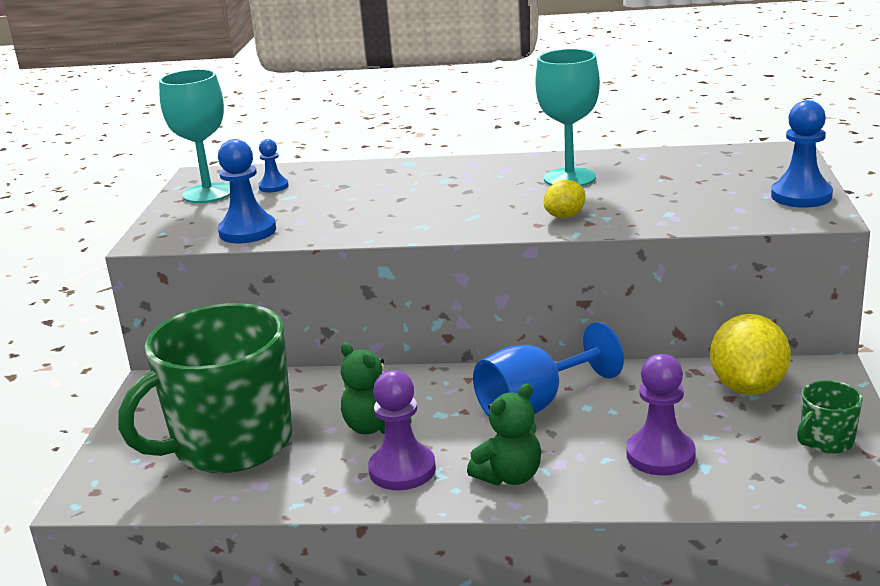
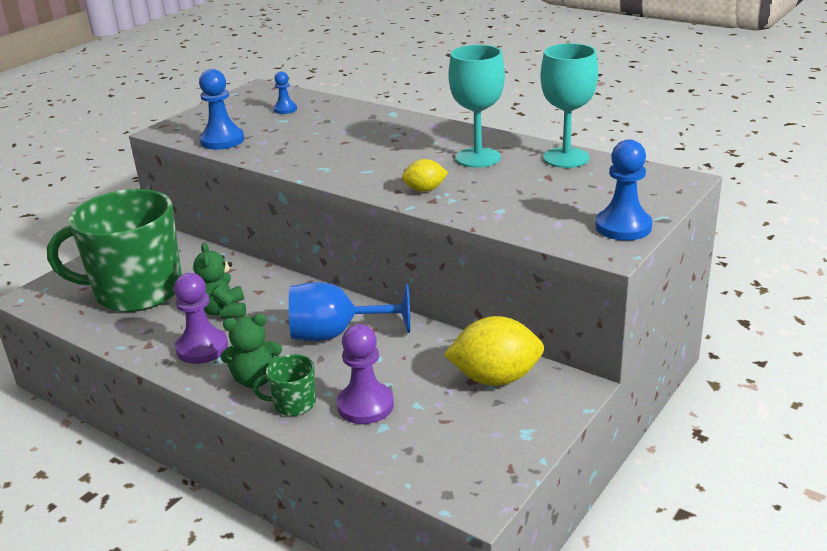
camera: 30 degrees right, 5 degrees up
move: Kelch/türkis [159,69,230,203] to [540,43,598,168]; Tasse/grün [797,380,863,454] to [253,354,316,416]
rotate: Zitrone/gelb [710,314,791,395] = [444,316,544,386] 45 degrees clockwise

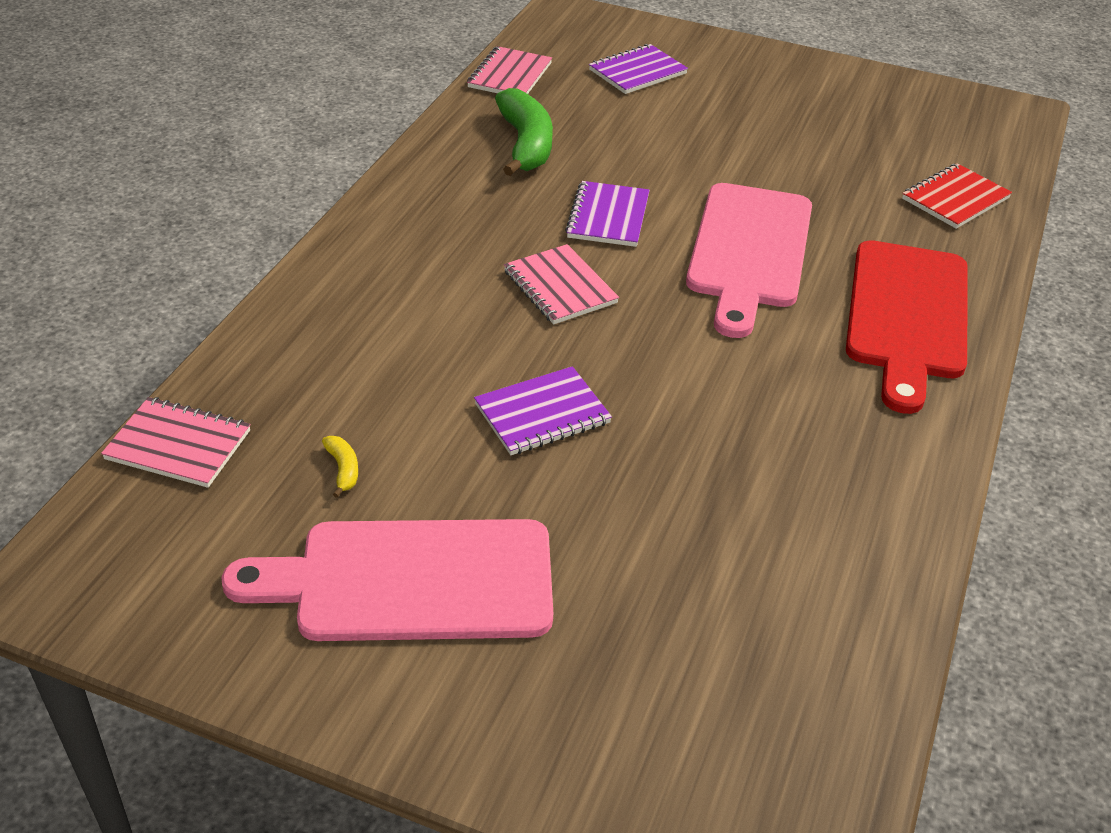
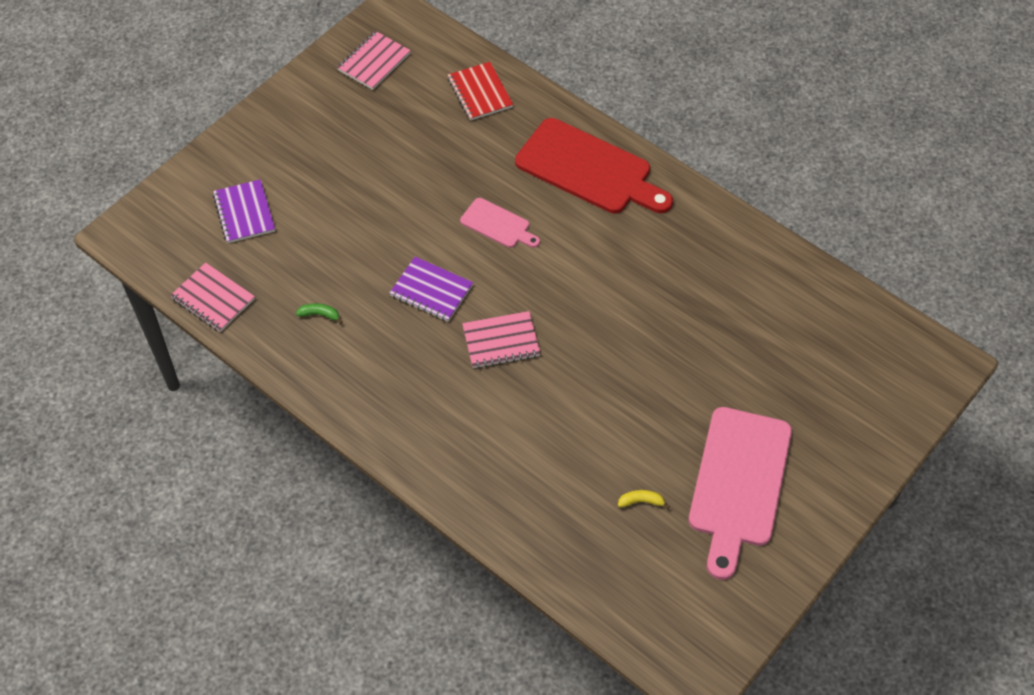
camera: 70 degrees left, 15 degrees up
delete: Notizbuch/lila [474,366,612,455]
move: Notizbuch/rosa [101,397,251,488] to [337,31,411,90]
resize: Banane/grün [495,88,553,176] = [296,303,342,324] x0.42; Schneidebrett/rosa [686,183,812,338] = [460,198,540,248] x0.50

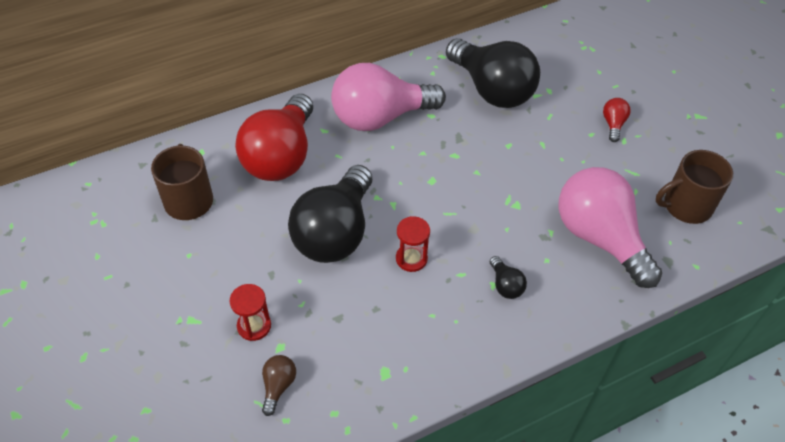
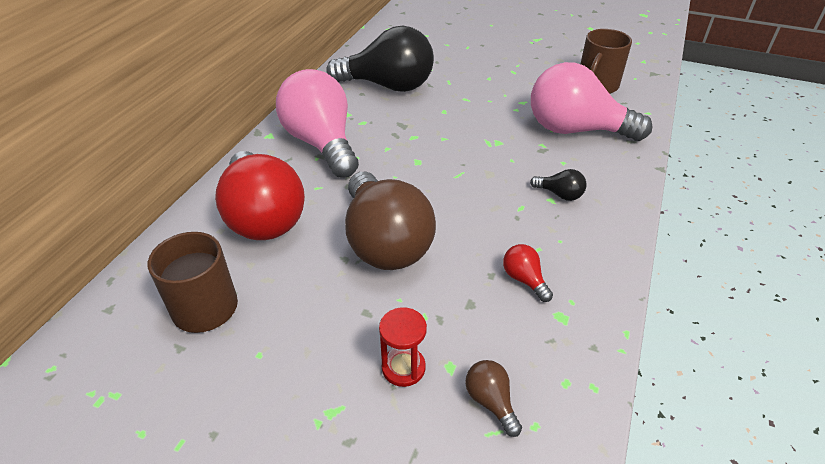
camera: 40 degrees left, 10 degrees down
delete: Sanduhr/rot [396,216,430,272]
move: Glühbirne/rot [603,98,631,142] to [503,244,553,302]
recolor: Glühbirne/schwarz [288,165,372,263] to Glühbirne/braun [345,172,436,270]
rotate: Glühbirne/rosa [331,63,446,131] = [276,69,359,178] 120 degrees clockwise

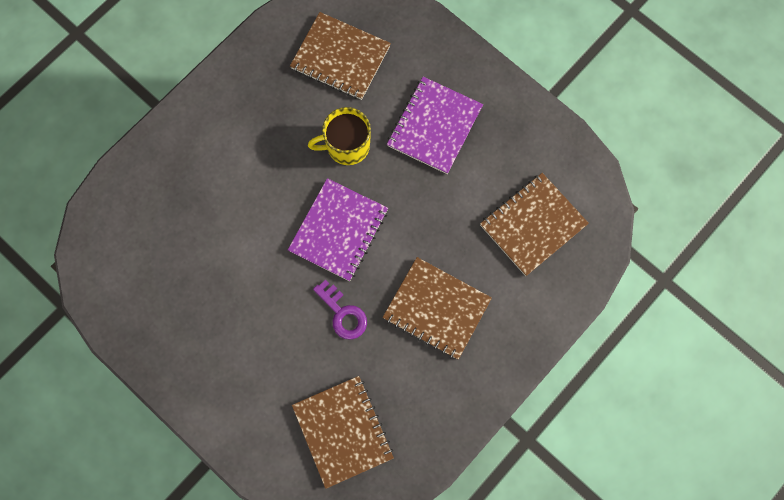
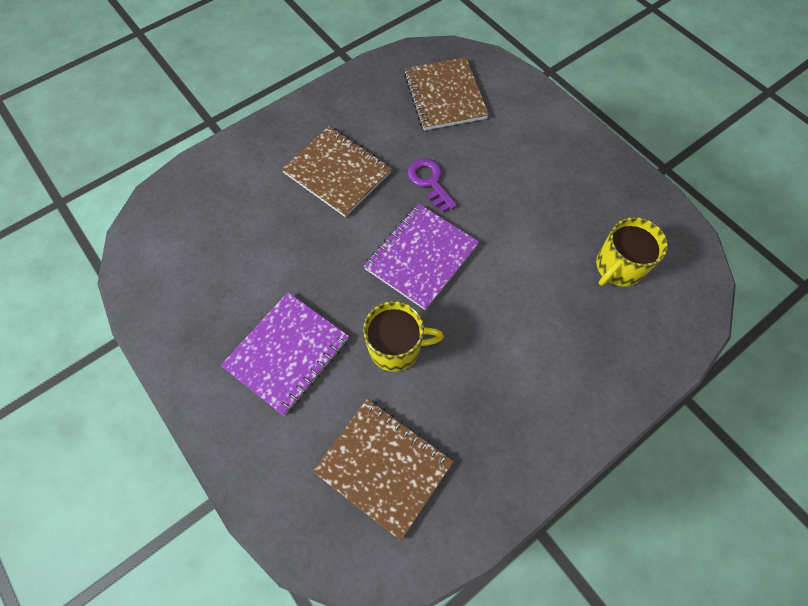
camera: 170 degrees left, 10 degrees down
delete: Notizbuch/braun [480,173,589,276]
insert: Tasse/gelb [596,217,668,286]

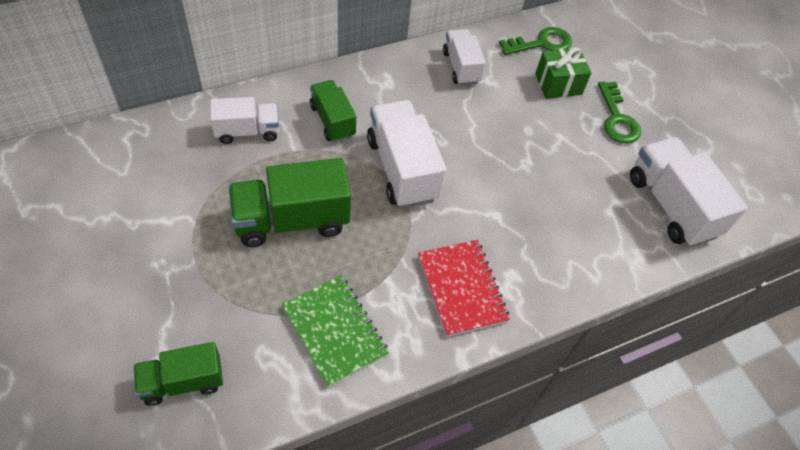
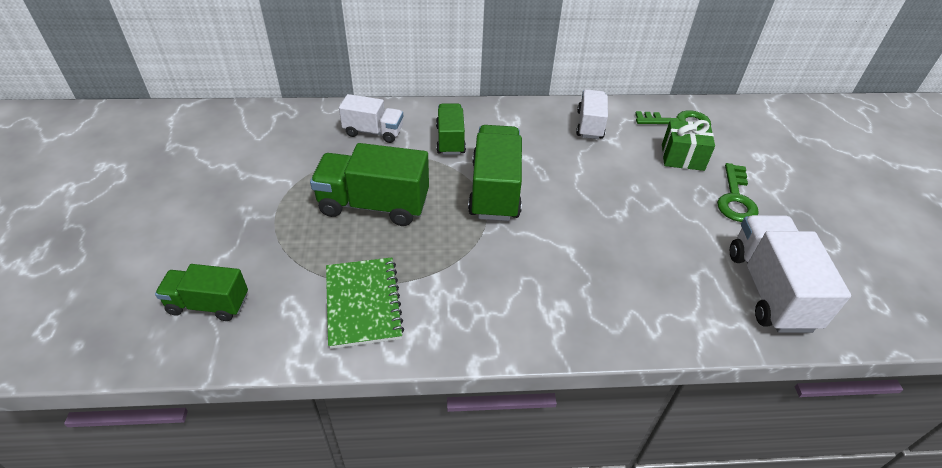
camera: 25 degrees right, 10 degrees down
delete: Notizbuch/rot [418,240,510,337]
recolor: Lastwagen/weiß [367,100,446,208] to Lastwagen/grün [468,125,522,221]

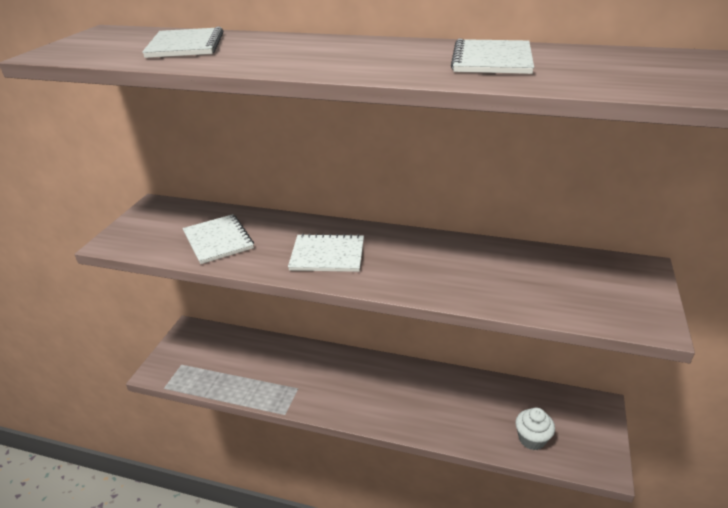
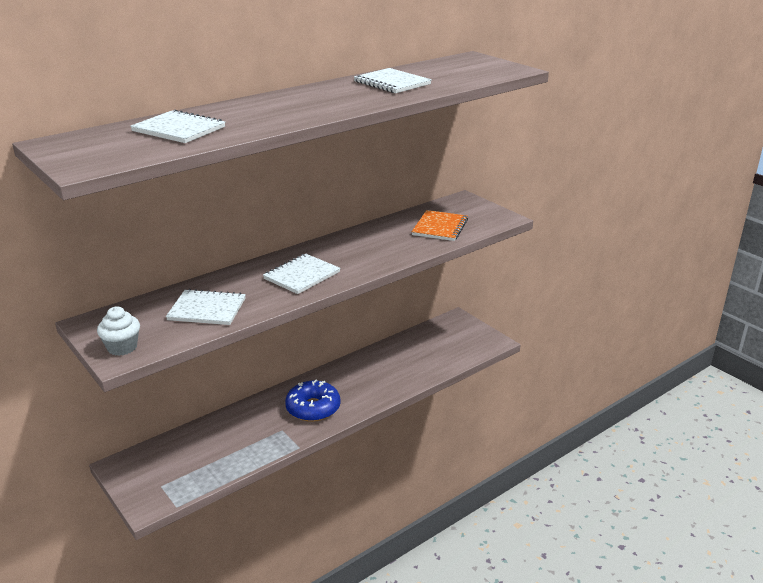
camera: 55 degrees left, 5 degrees down
insert: Donut/blau [285,379,341,422]; Notizbuch/orange [412,210,468,241]
move: Muffin/weiß [515,408,555,450] to [97,307,140,356]

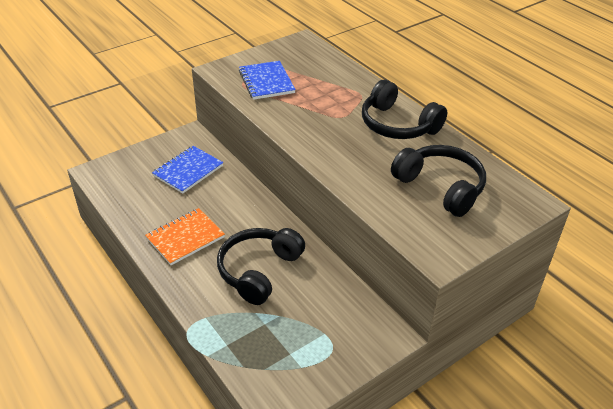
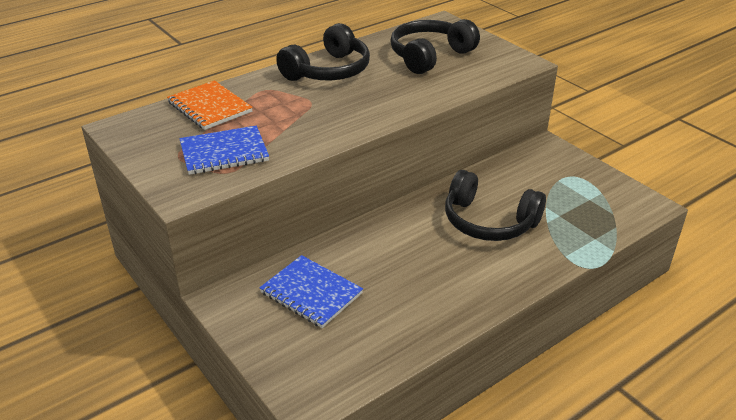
camera: 90 degrees left, 5 degrees down
move: Notizbuch/orange [145,208,225,265] to [167,80,253,130]

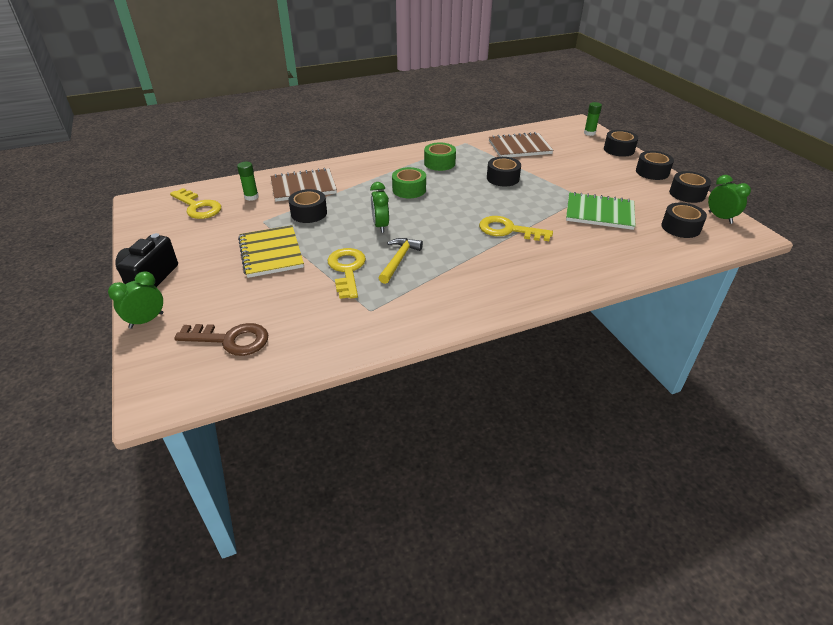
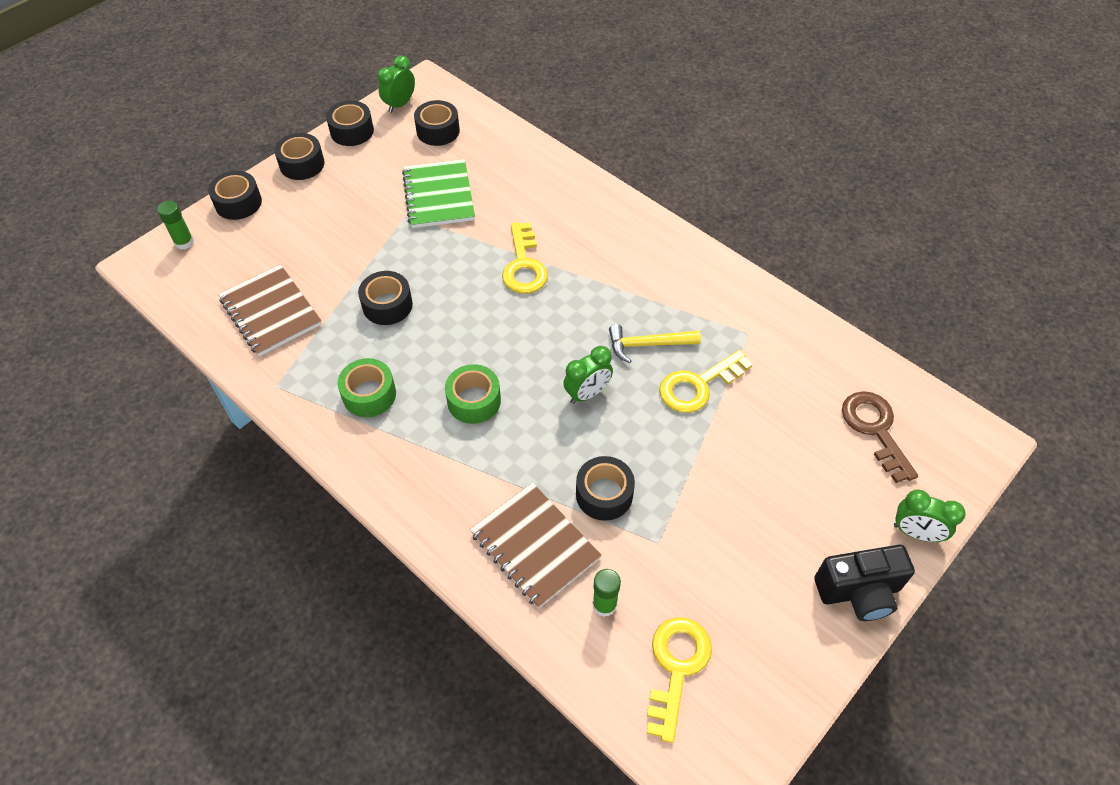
camera: 115 degrees left, 15 degrees up
delete: Notizbuch/gelb [238,225,304,278]

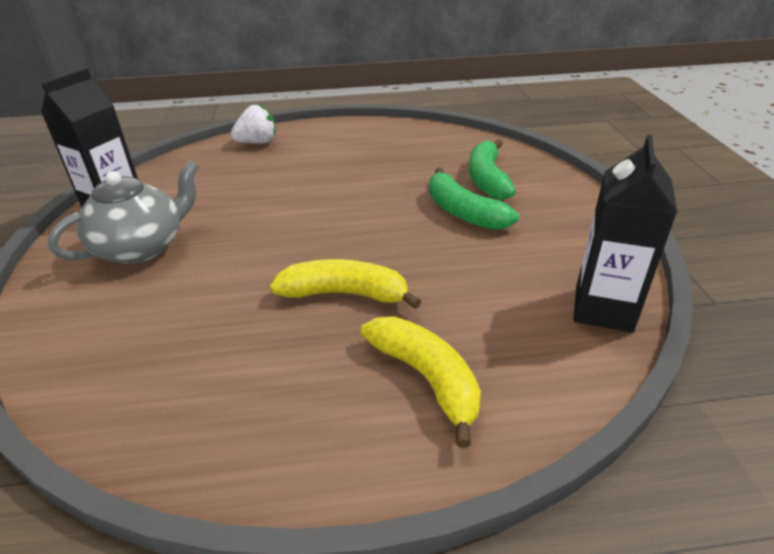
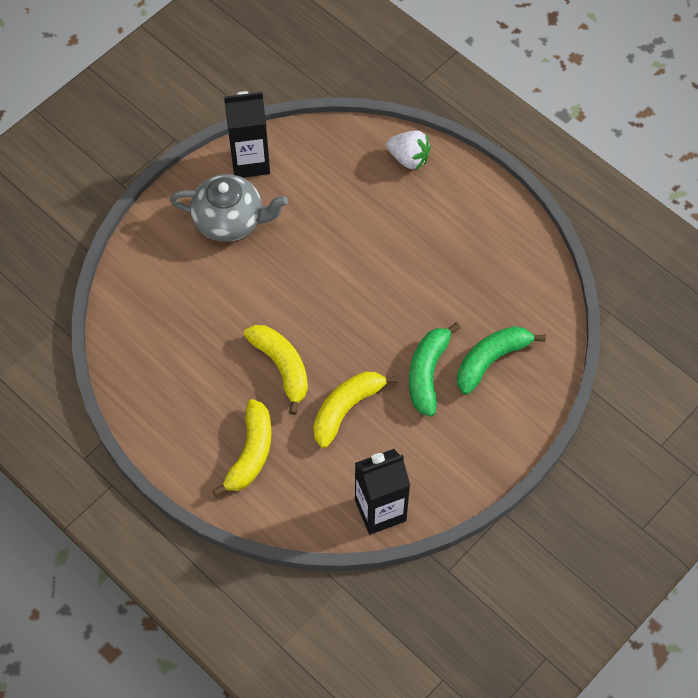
camera: 50 degrees right, 25 degrees up
insert: Banane/gelb [313,372,398,448]

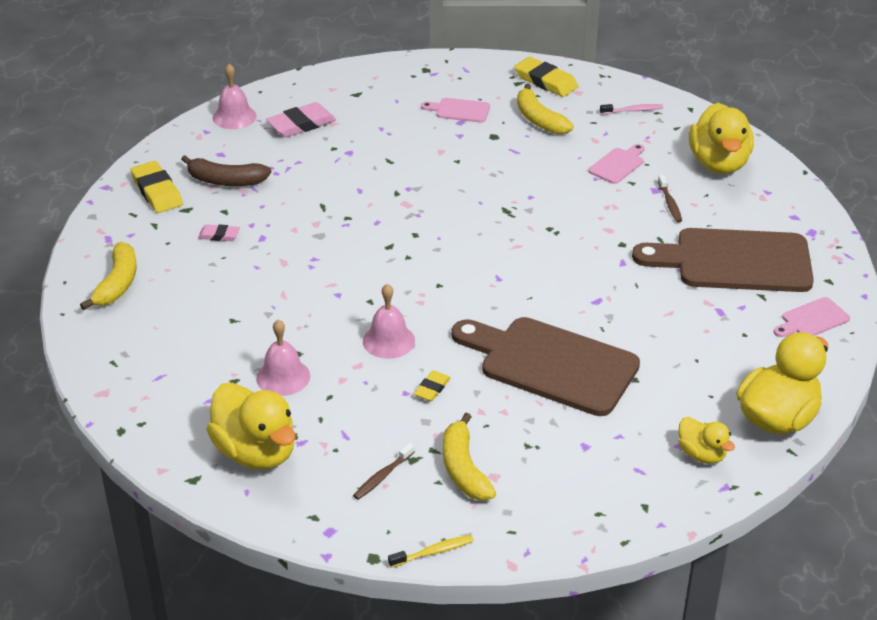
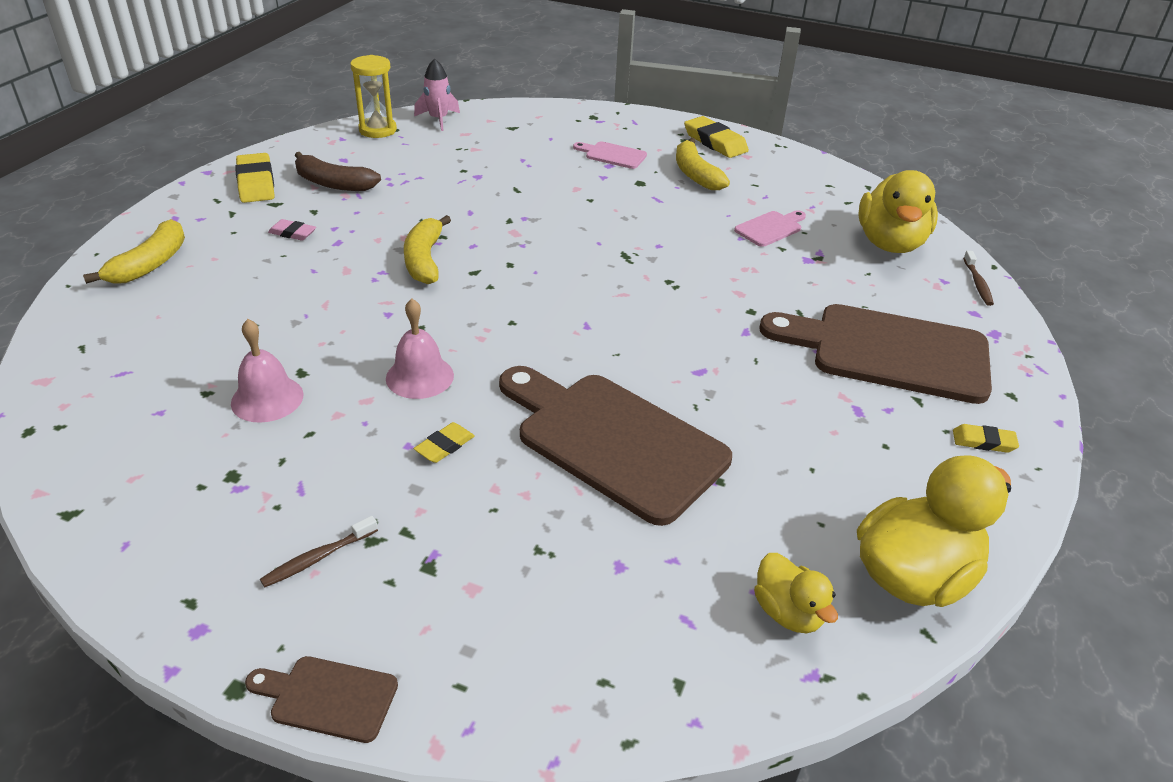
camera: 10 degrees right, 0 degrees up
delete: Ente/gelb [207,383,296,470]; Radiergummi/rosa [266,102,336,137]; Zahnbürste/rosa [600,104,663,114]
insert: Rakete/rosa [414,58,460,131]
move: Banane/gelb [443,413,496,501] to [404,215,451,284]; Zahnbürste/braun [658,175,682,223] to [963,251,994,306]
replace: Glocke/rosa [213,64,257,129] to Sanduhr/gelb [350,55,397,138]; Zahnbürste/gelb [388,535,474,568] to Schneidebrett/braun [245,656,398,743]; Schneidebrett/rosa [774,297,850,337] to Radiergummi/gelb [953,424,1019,453]

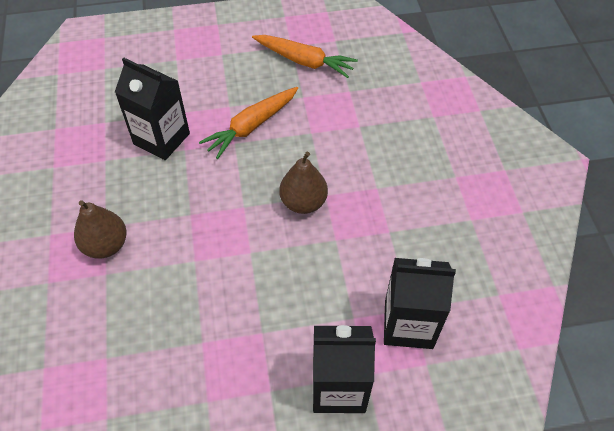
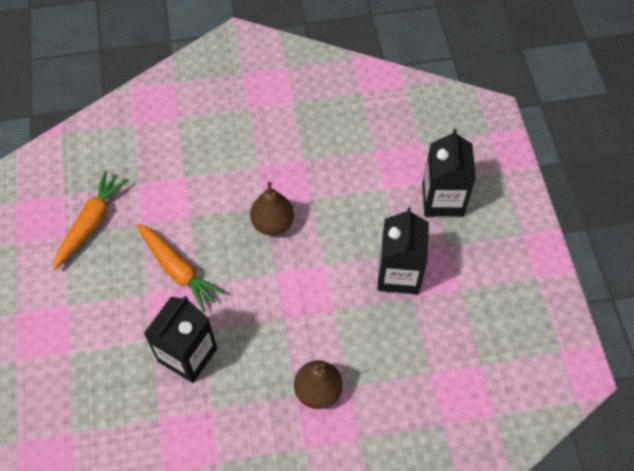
camera: 90 degrees left, 5 degrees up
move: Getränkekarton/schwarz [384,258,456,349] to [377,207,429,294]

